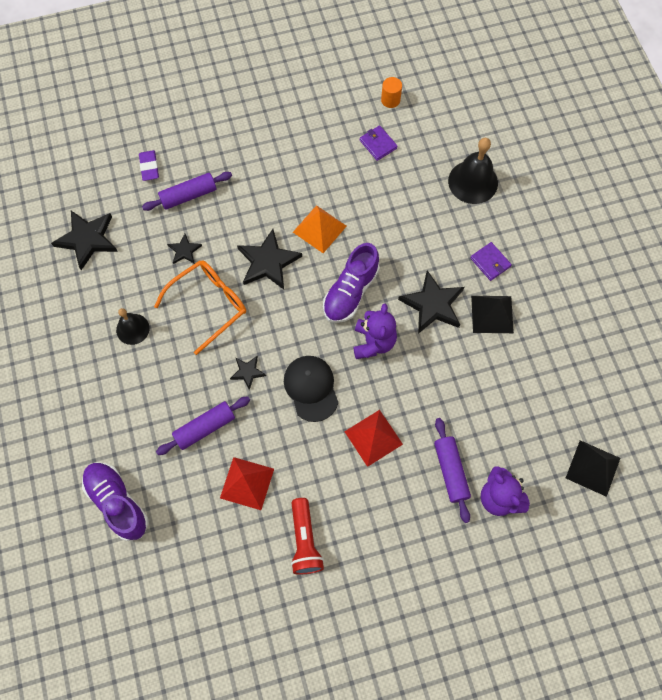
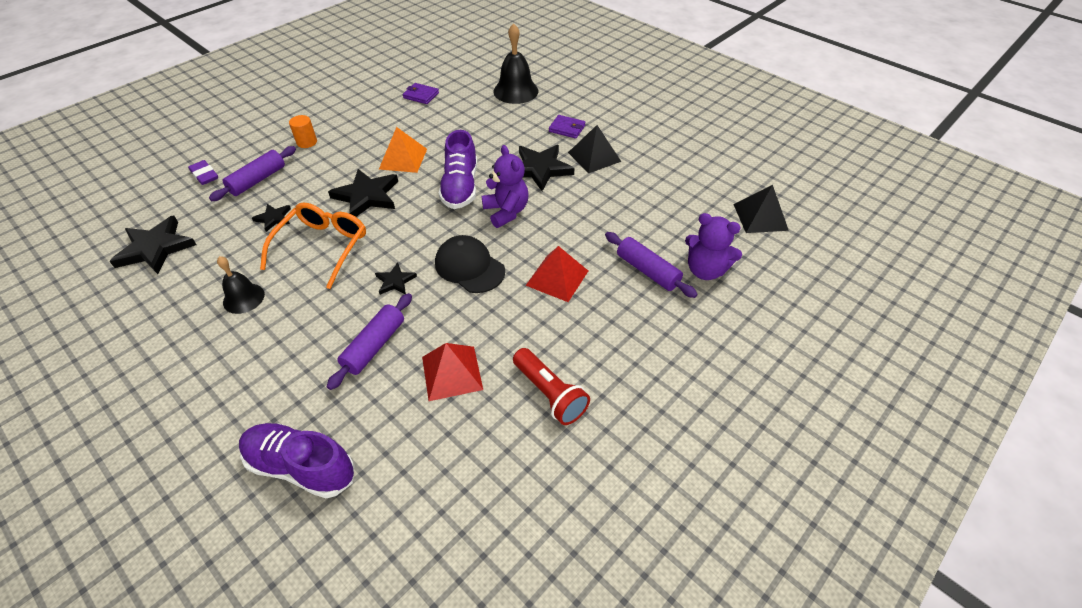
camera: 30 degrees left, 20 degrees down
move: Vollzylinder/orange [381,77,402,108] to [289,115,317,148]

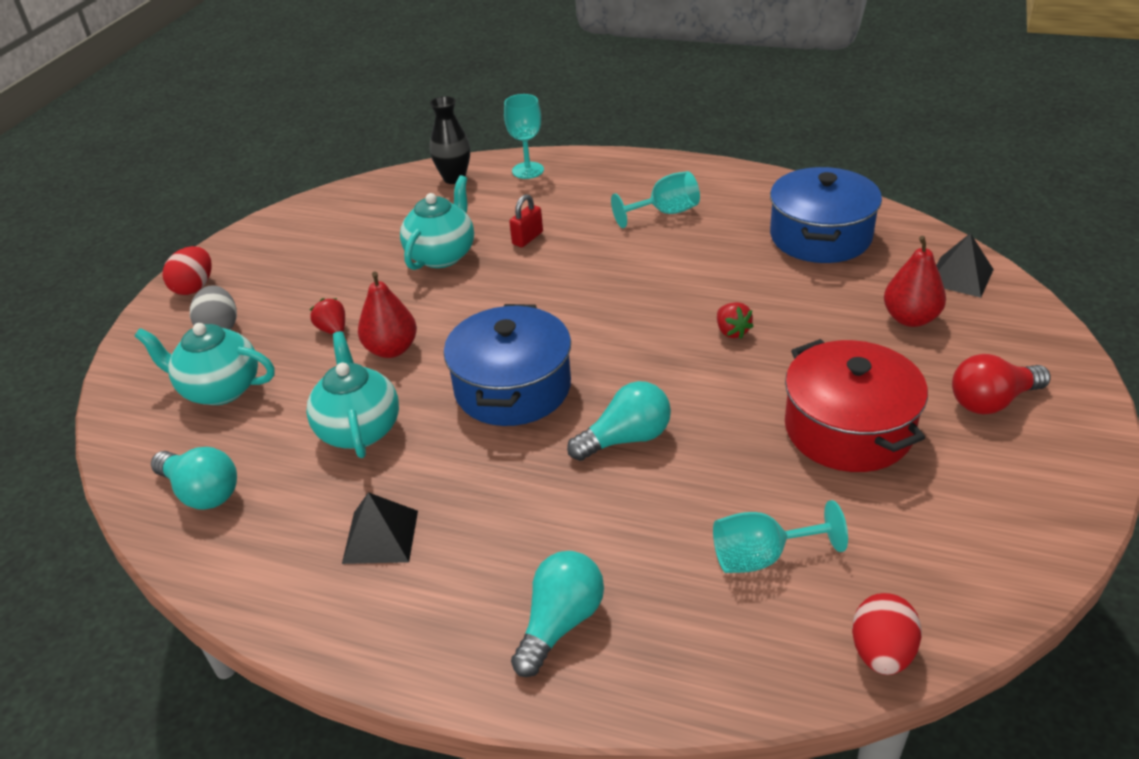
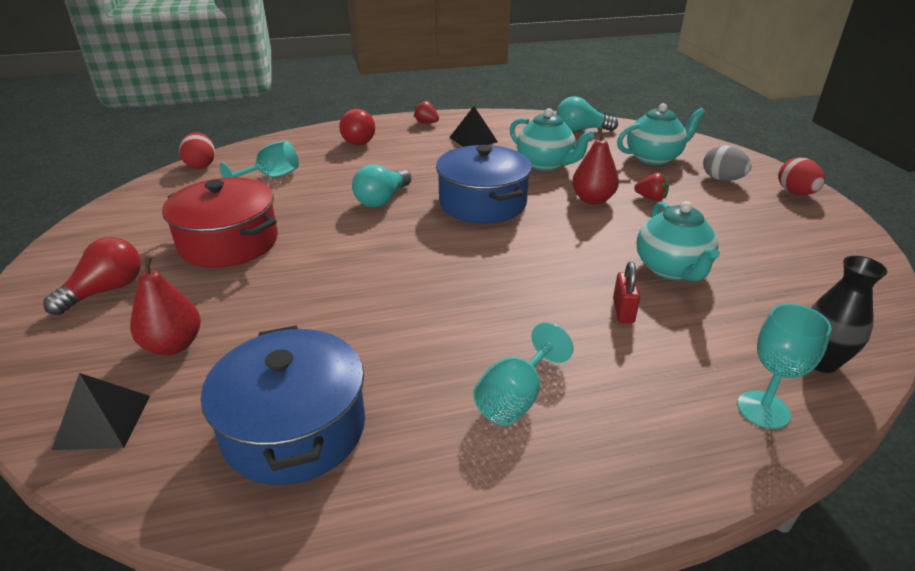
camera: 145 degrees right, 5 degrees down
move: Erdbeere/rot [717,302,754,339] to [414,101,439,123]
recolor: Glühbirne/türkis [511,551,604,677] to Glühbirne/rot [339,109,375,145]

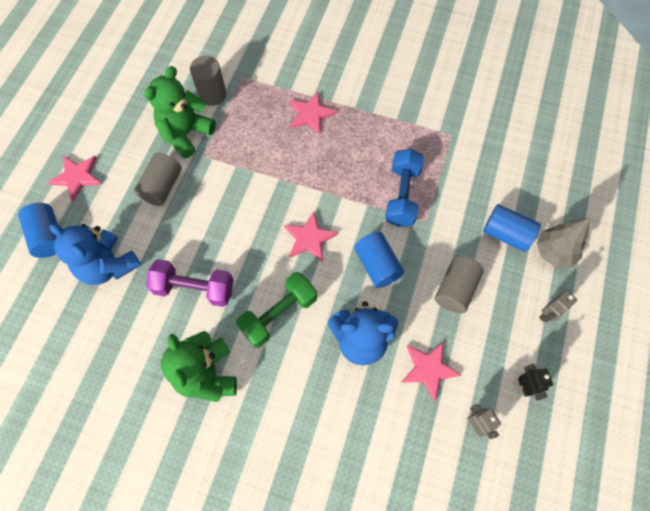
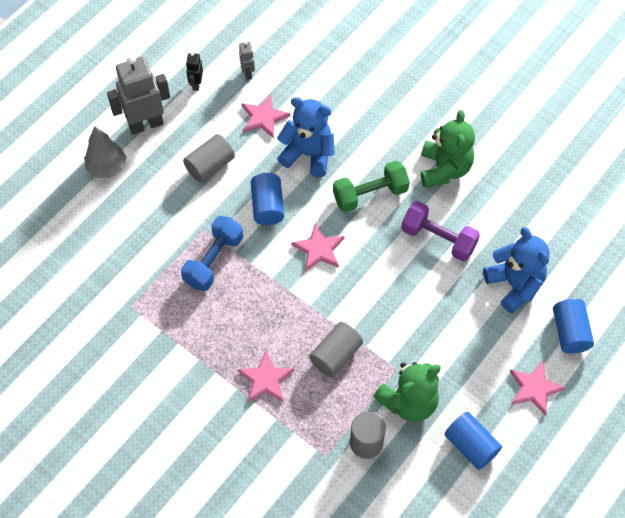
camera: 160 degrees left, 5 degrees down
move: Vollzylinder/grau [134,153,182,206] to [309,322,363,377]; Vollzylinder/blau [483,204,541,252] to [444,412,502,470]
resize: Roboter/grau [539,290,577,322] = [107,56,170,135] x2.12

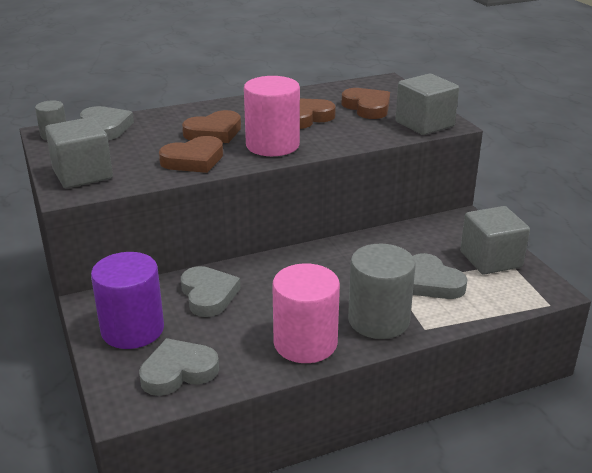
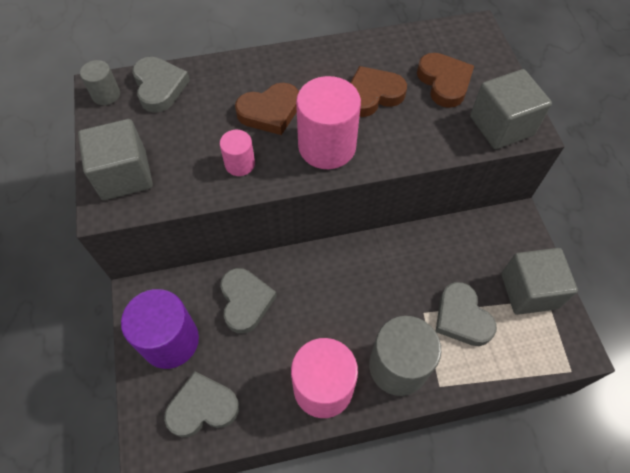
camera: 10 degrees right, 30 degrees up
replace: Herz/braun [159,136,223,173] to Vollzylinder/rosa [220,130,255,176]

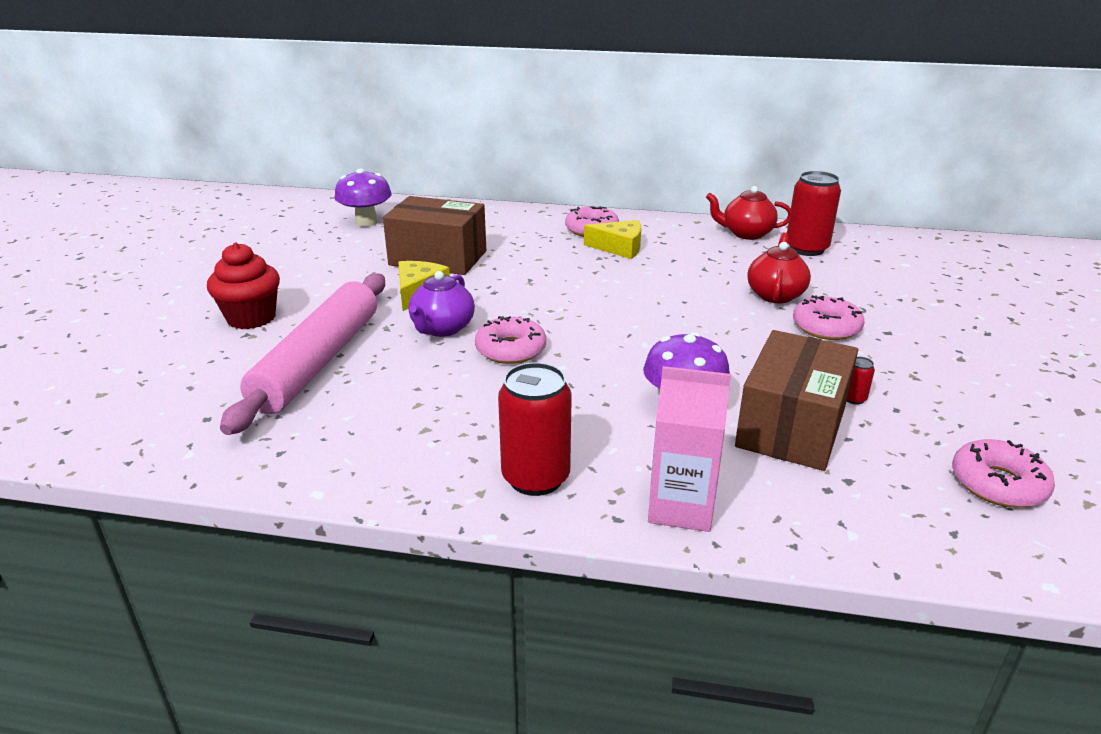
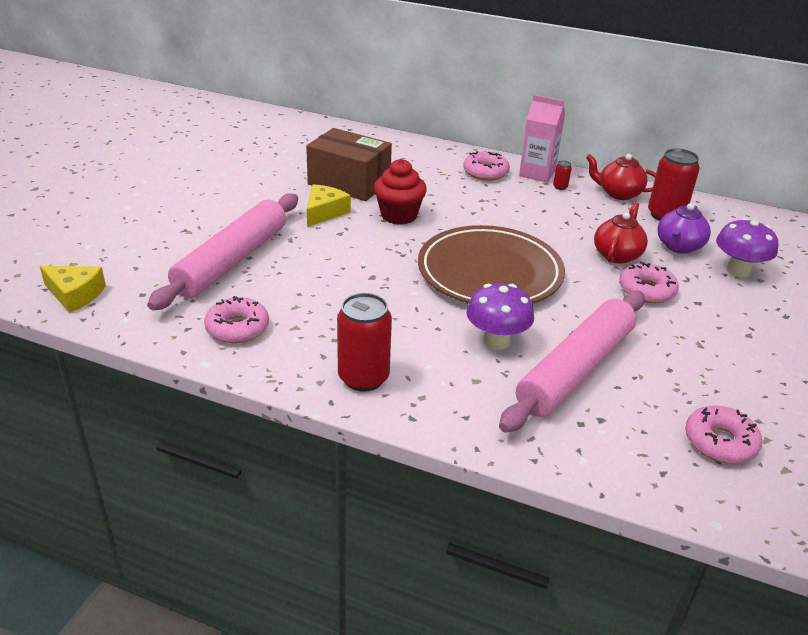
camera: 10 degrees right, 5 degrees up
insert: Teller/braun [418,225,565,304]
move: Muffin/rot [207,243,280,329] to [374,159,427,225]; Pilz/lila [335,169,392,227] to [716,218,778,277]; Teekanne/lila [409,271,475,337] to [657,203,711,254]; Donut/rosa [475,316,546,364] to [204,296,269,343]; Käse/gelb [584,220,641,259] to [40,266,106,313]; Getränkekarton/rosa [648,366,731,532] to [519,95,565,182]; Dose/rot [846,357,875,405] to [553,160,572,190]
replace: Schachtel/braun [735,330,858,471] to Nudelholz/rosa [499,291,645,433]

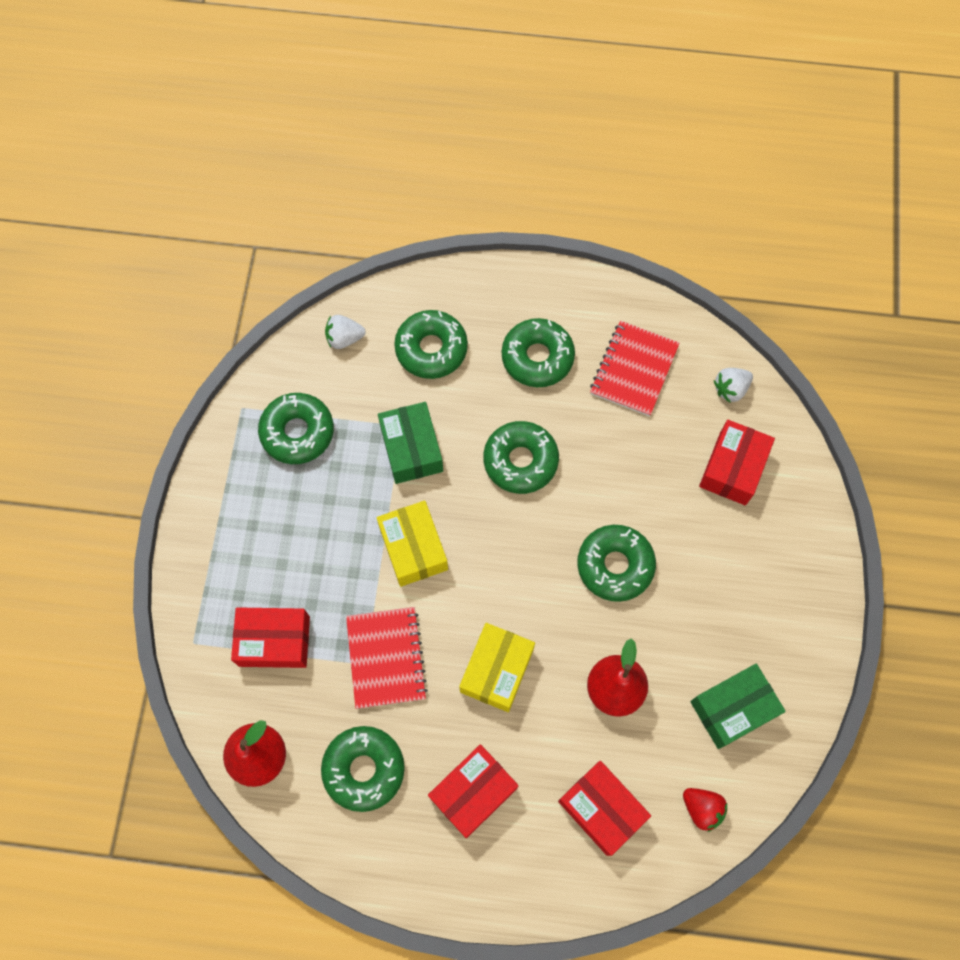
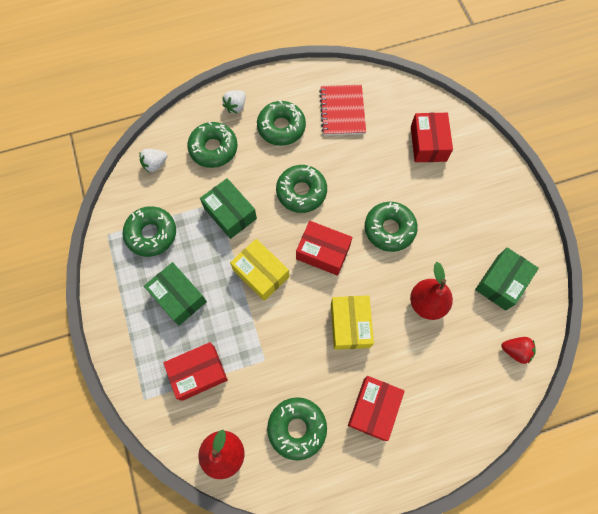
camera: 25 degrees left, 0 degrees up
delete: Notizbuch/rot [346,607,428,709]
insert: Schachtel/grün [144,262,207,325]
move: Schachtel/rot [558,761,651,856] to [296,221,352,276]; Erdbeere/weiß [714,368,753,403] to [222,90,246,114]

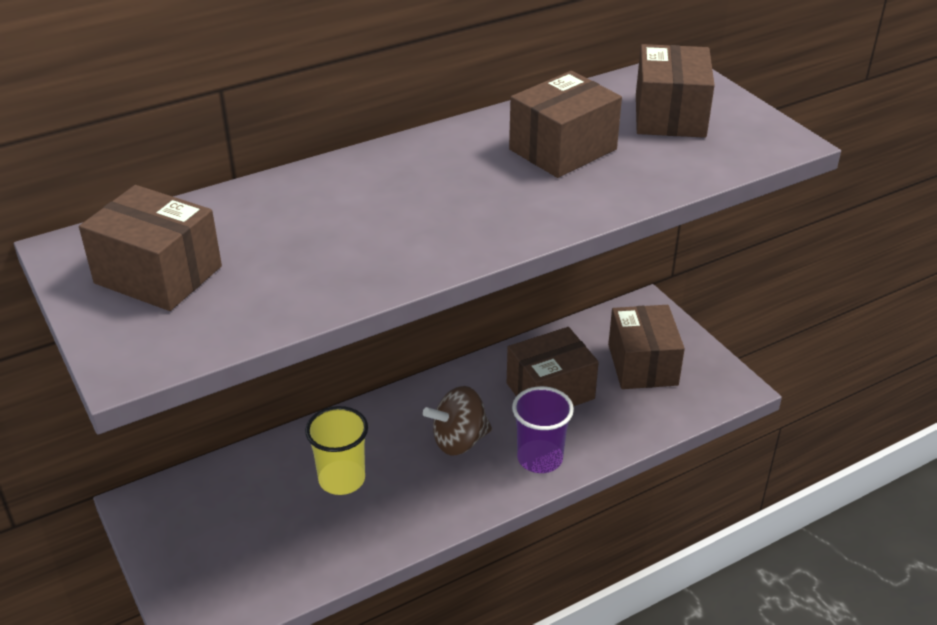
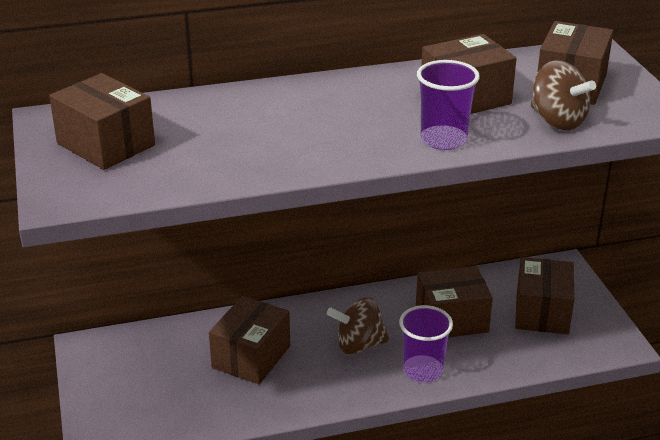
camera: 15 degrees right, 5 degrees down
insert: Becher/lila [417,60,480,150]; Kreisel/braun [530,60,596,130]
replace: Becher/gelb [305,406,368,495] to Schachtel/braun [209,296,290,384]

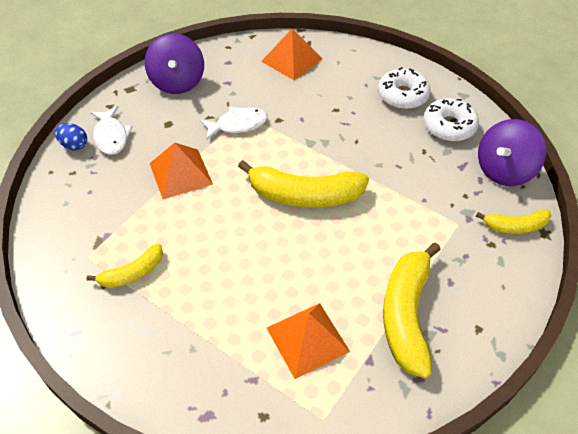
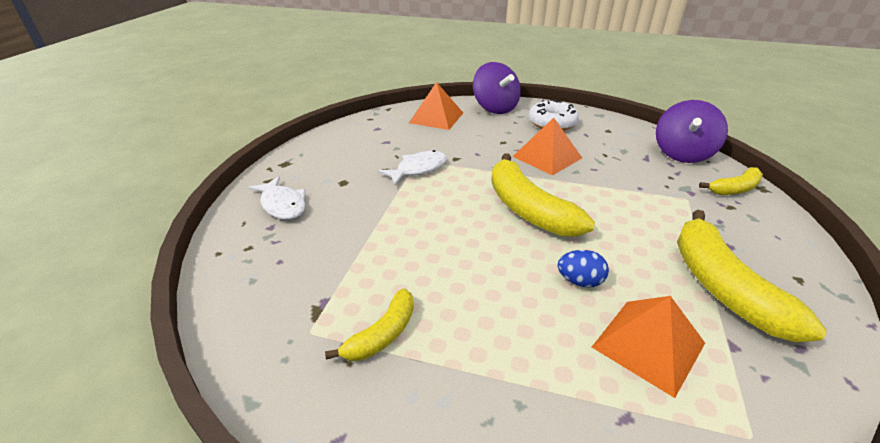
camera: 20 degrees left, 15 degrees down
delete: Donut/weiß [423,98,479,141]
move: Ei/blau [55,123,87,150] to [558,250,609,287]; Kreisel/lila [145,33,204,94] to [473,62,521,114]; Pyramide/orange [149,143,213,199] to [512,118,582,176]
rotate: Banane/gelb [238,160,369,207] = [491,153,595,237] 75 degrees clockwise

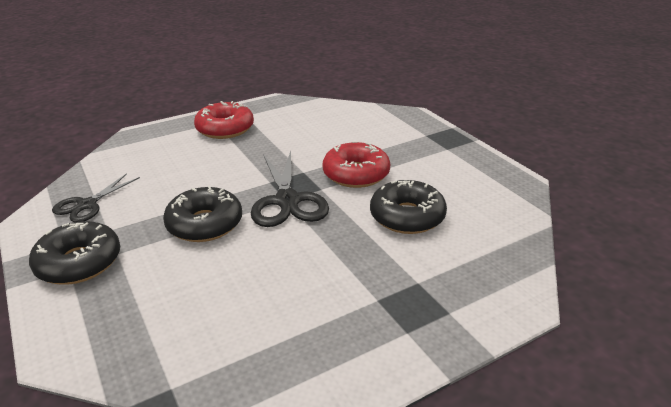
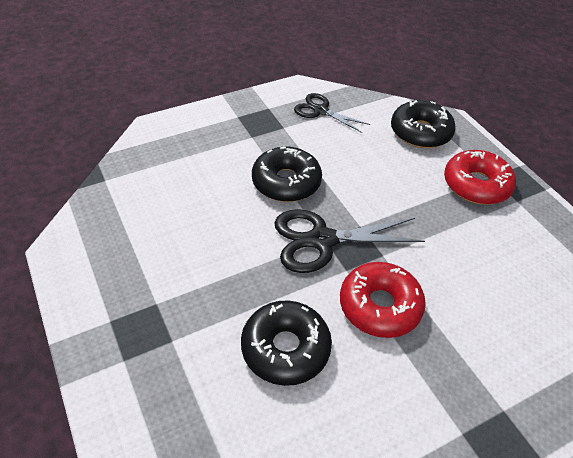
camera: 90 degrees right, 15 degrees up
move: Donut/schwarz [29,221,120,284] to [391,100,456,148]

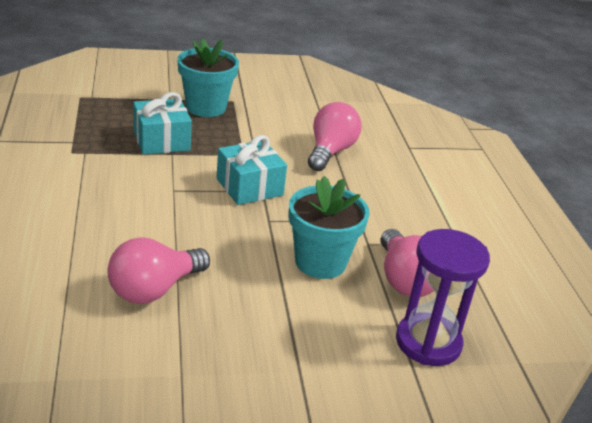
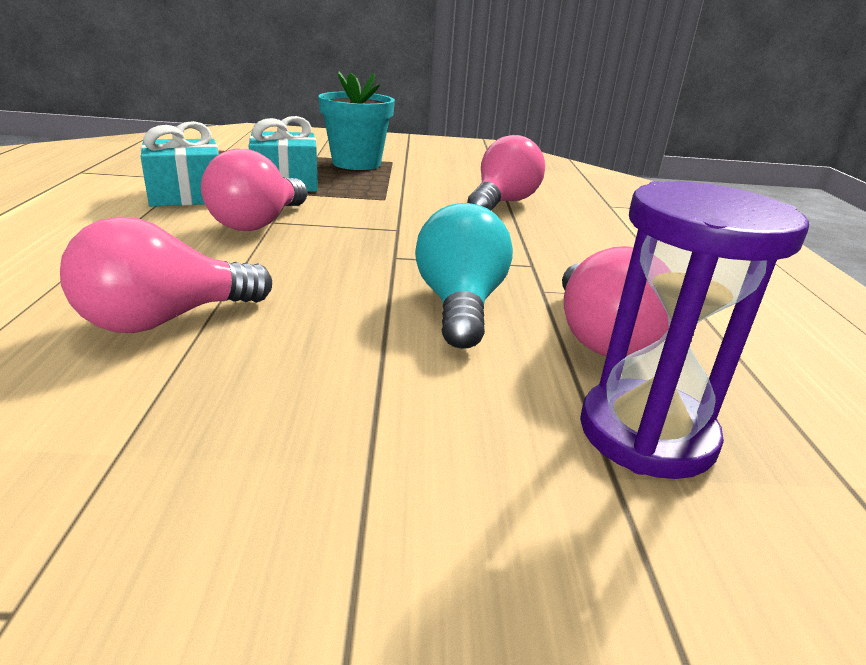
camera: 10 degrees right, 5 degrees down
insert: Glühbirne/rosa [201,149,308,231]
move: Geschenk/türkis [217,135,287,205] to [141,121,219,207]
replace: Blumentopf/türkis [289,176,370,279] to Glühbirne/türkis [415,203,513,349]

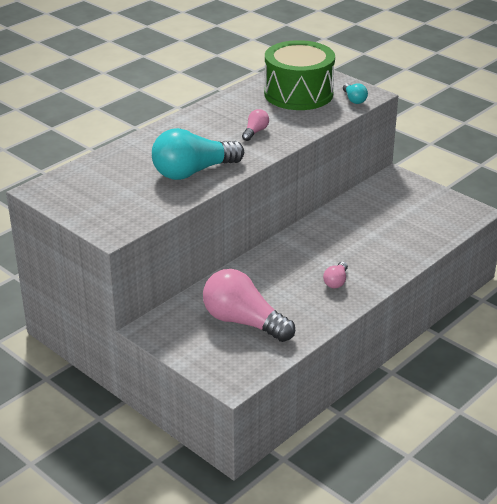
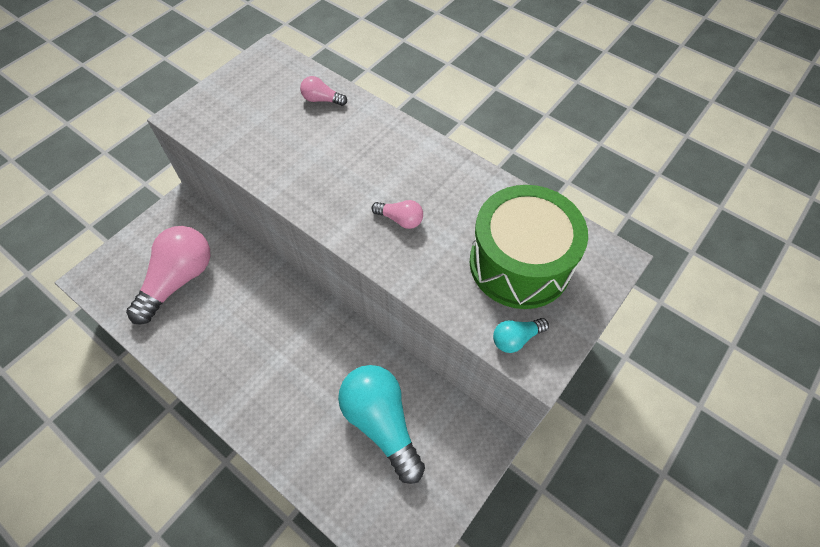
camera: 85 degrees right, 25 degrees up
move: Glühbirne/türkis [152,128,244,180] to [338,365,425,484]; Glühbirne/rosa [323,262,348,288] to [300,76,347,106]

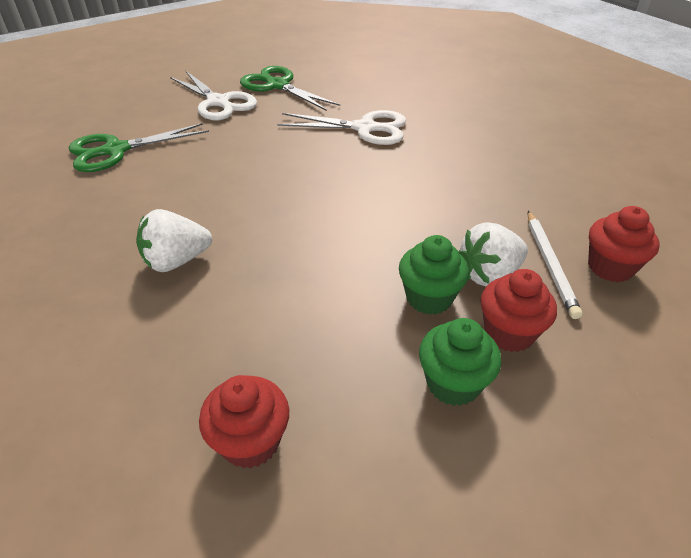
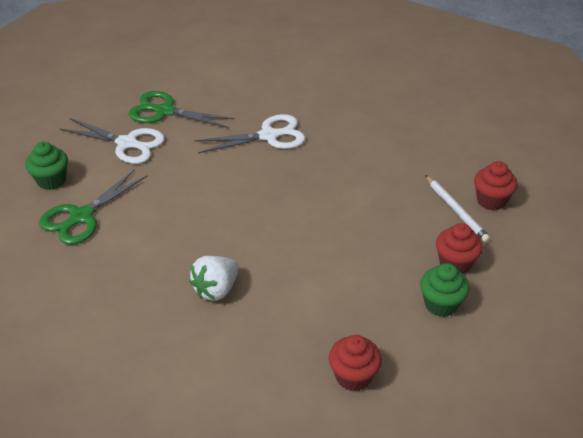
camera: 25 degrees left, 0 degrees up
delete: Erdbeere/weiß [458,222,528,286]
move: Muffin/grün [399,235,469,315] to [26,142,68,190]

